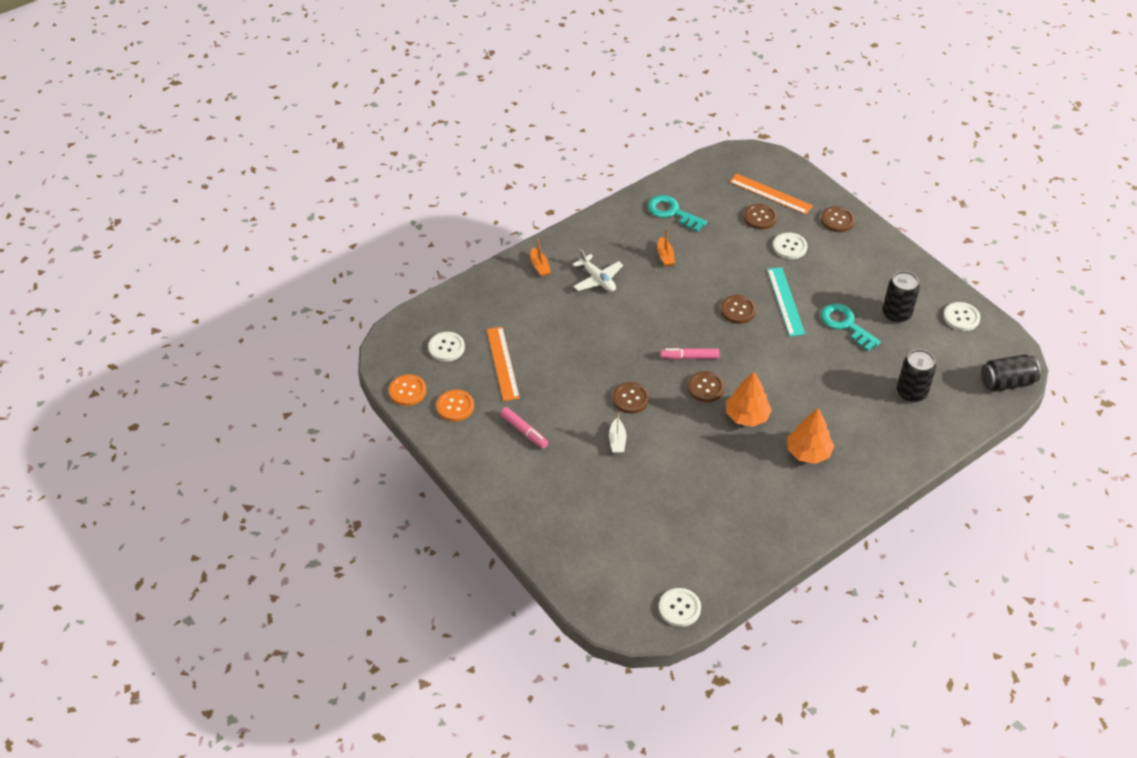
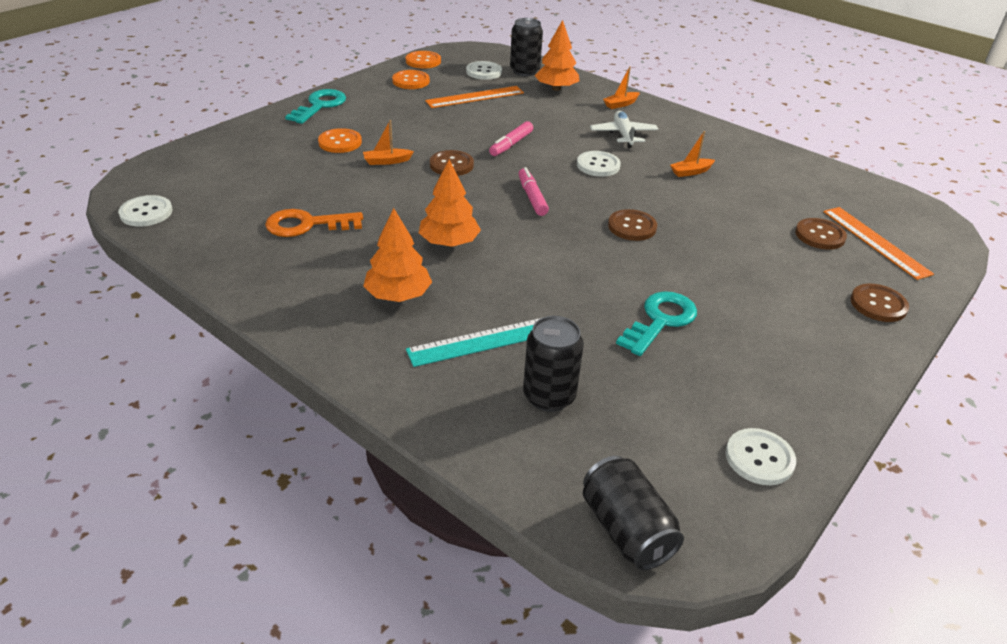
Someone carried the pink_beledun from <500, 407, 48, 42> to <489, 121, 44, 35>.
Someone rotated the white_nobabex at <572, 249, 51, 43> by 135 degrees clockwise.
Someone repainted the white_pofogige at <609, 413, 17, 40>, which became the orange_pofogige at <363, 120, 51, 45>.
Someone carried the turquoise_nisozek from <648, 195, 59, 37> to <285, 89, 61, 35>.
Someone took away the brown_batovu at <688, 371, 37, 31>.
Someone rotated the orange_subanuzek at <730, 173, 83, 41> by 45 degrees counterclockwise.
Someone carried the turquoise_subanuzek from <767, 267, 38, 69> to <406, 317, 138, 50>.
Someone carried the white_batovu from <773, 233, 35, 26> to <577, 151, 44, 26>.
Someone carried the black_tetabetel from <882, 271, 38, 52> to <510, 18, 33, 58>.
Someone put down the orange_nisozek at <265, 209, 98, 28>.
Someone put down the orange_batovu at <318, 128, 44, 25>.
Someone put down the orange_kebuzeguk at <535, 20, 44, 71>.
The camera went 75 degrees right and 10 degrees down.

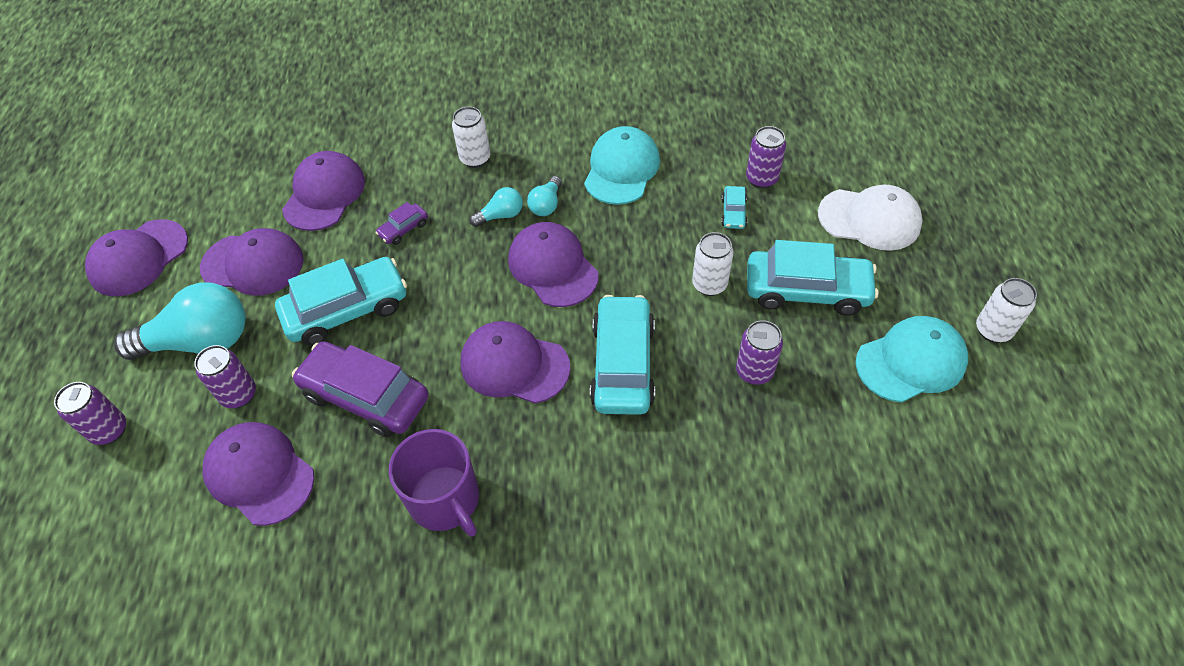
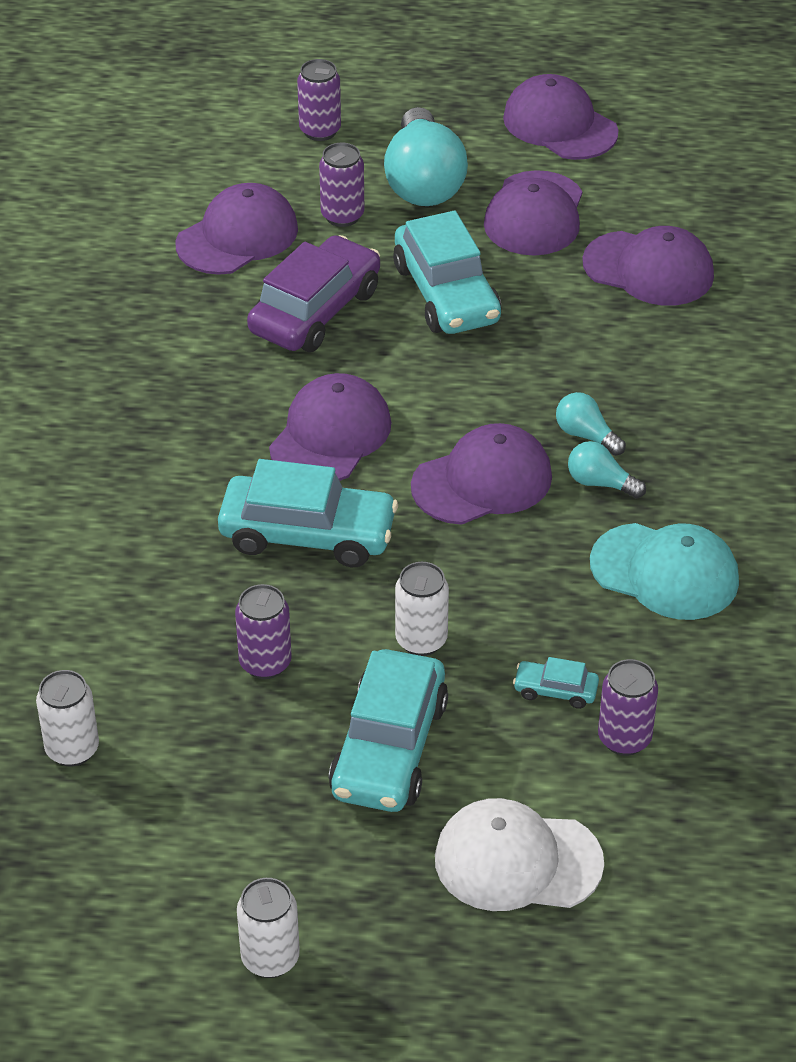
Someone took away the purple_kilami at <375, 202, 53, 43>.
Someone took away the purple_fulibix at <389, 429, 90, 108>.
Someone carried the white_tetabetel from <452, 107, 38, 61> to <36, 670, 63, 97>.
Someone rotated the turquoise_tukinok at <469, 187, 54, 40> by 150 degrees clockwise.
Someone rotated the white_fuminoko at <818, 185, 104, 66> by 75 degrees clockwise.
Someone took away the turquoise_fuminoko at <855, 316, 113, 87>.
The camera went 95 degrees right and 10 degrees down.

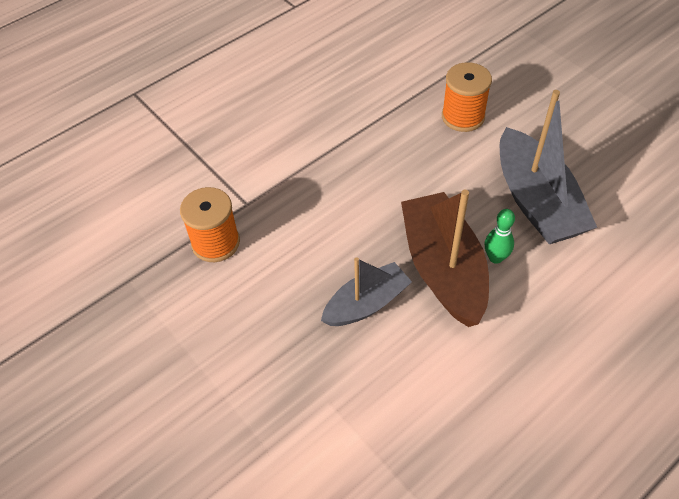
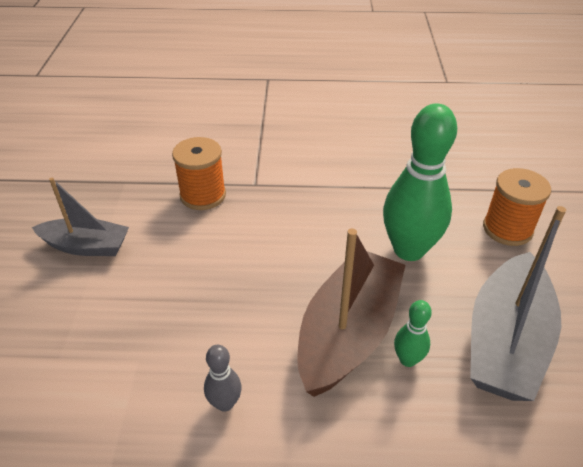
Someone carried the grey_pofogige from <321, 257, 91, 69> to <32, 178, 97, 78>.
Someone put down the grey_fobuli at <204, 345, 38, 67>.
Someone put down the green_fobuli at <383, 103, 74, 158>.
The camera went 40 degrees right and 10 degrees down.

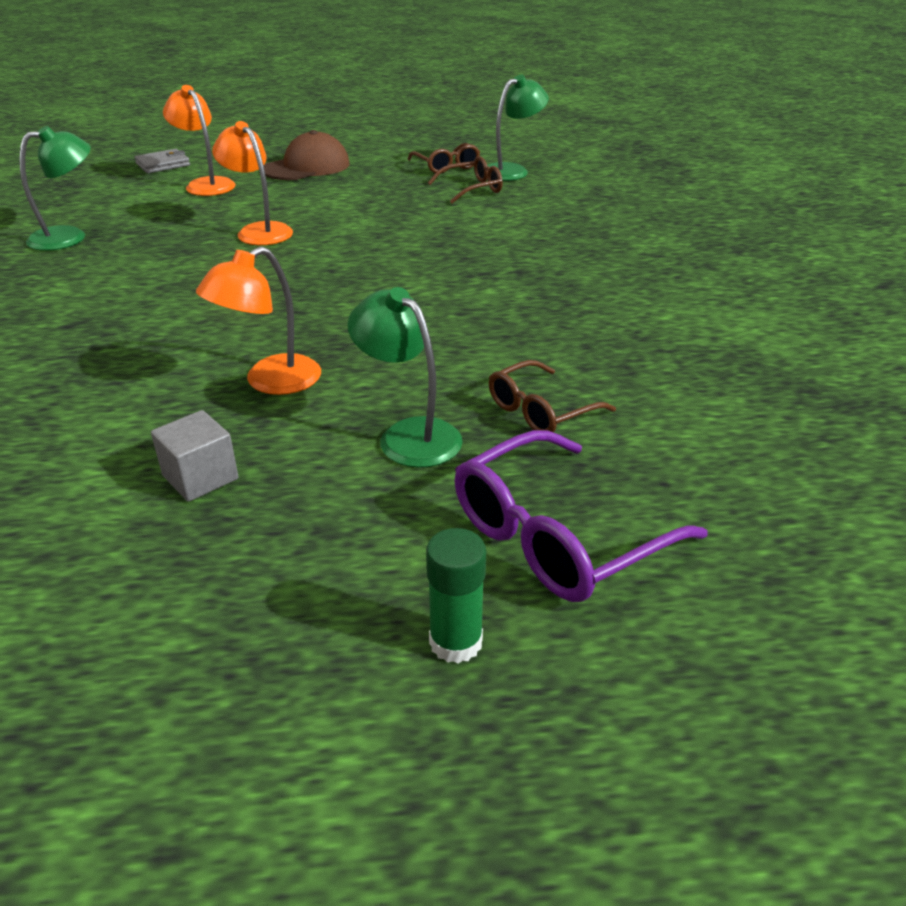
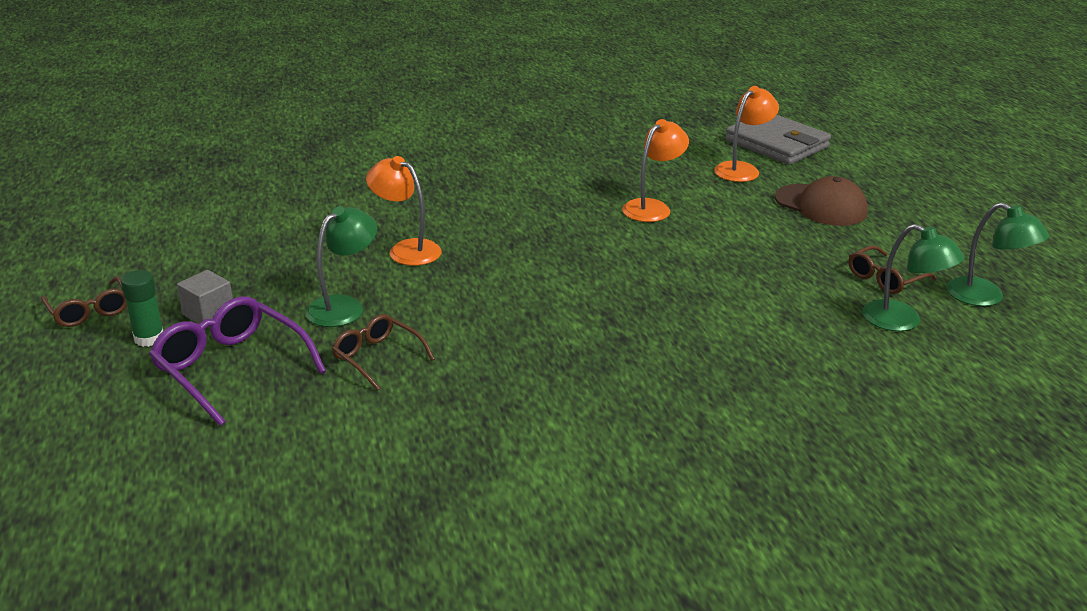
Someone carried the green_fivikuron from <19, 126, 72, 125> to <946, 202, 104, 104>.
Someone scaled the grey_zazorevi at <134, 149, 56, 24> by 1.95.
Someone carried the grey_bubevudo from <151, 410, 88, 92> to <177, 270, 56, 54>.
Someone carried the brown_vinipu from <428, 156, 75, 47> to <41, 276, 86, 51>.
The camera went 80 degrees right and 5 degrees down.

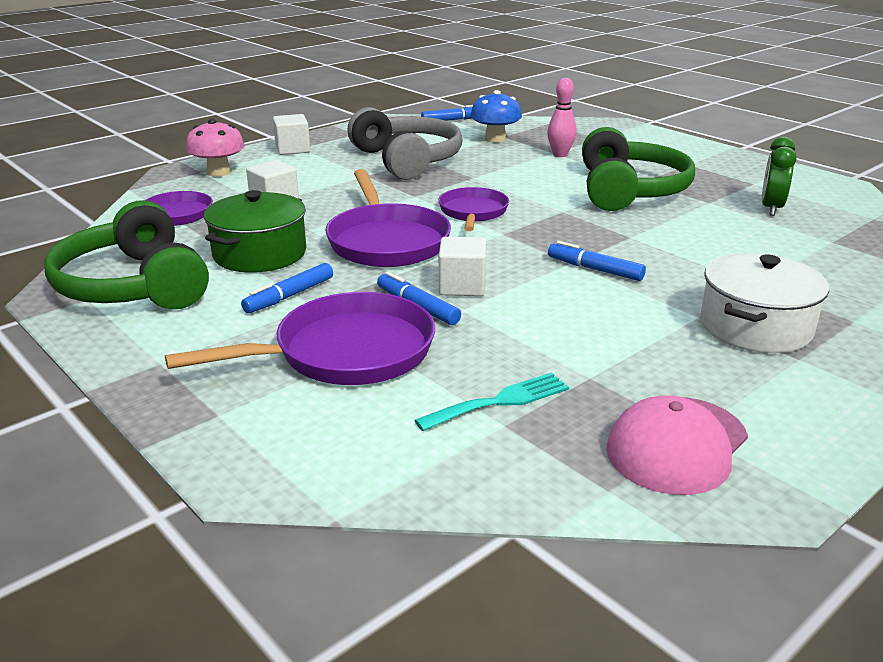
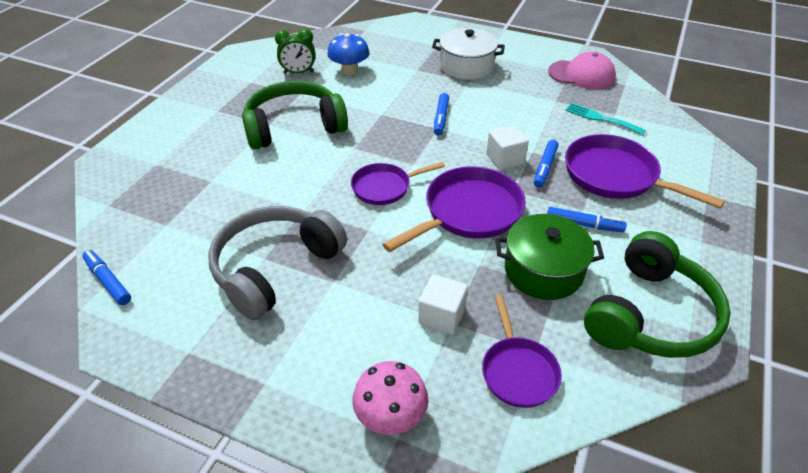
Someone took away the white_bubevudo at <273, 114, 37, 41>.
Someone carried the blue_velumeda from <470, 90, 52, 53> to <327, 33, 42, 42>.
Someone took away the pink_fobuli at <547, 78, 29, 79>.
The camera went 115 degrees left and 15 degrees up.

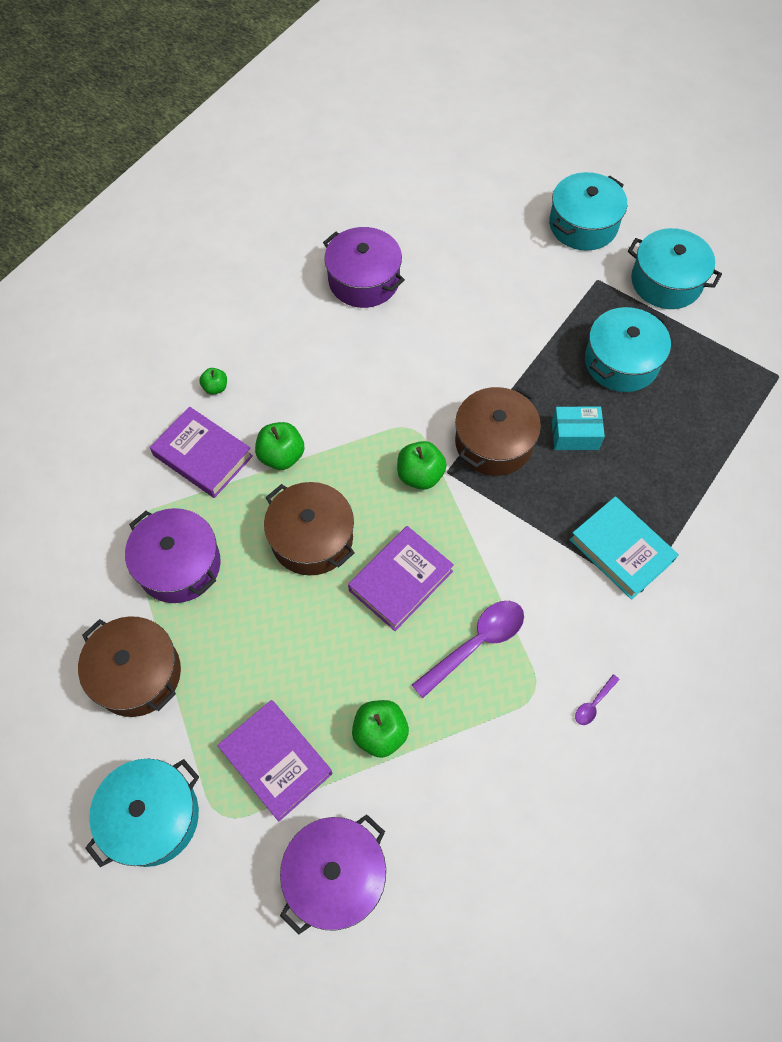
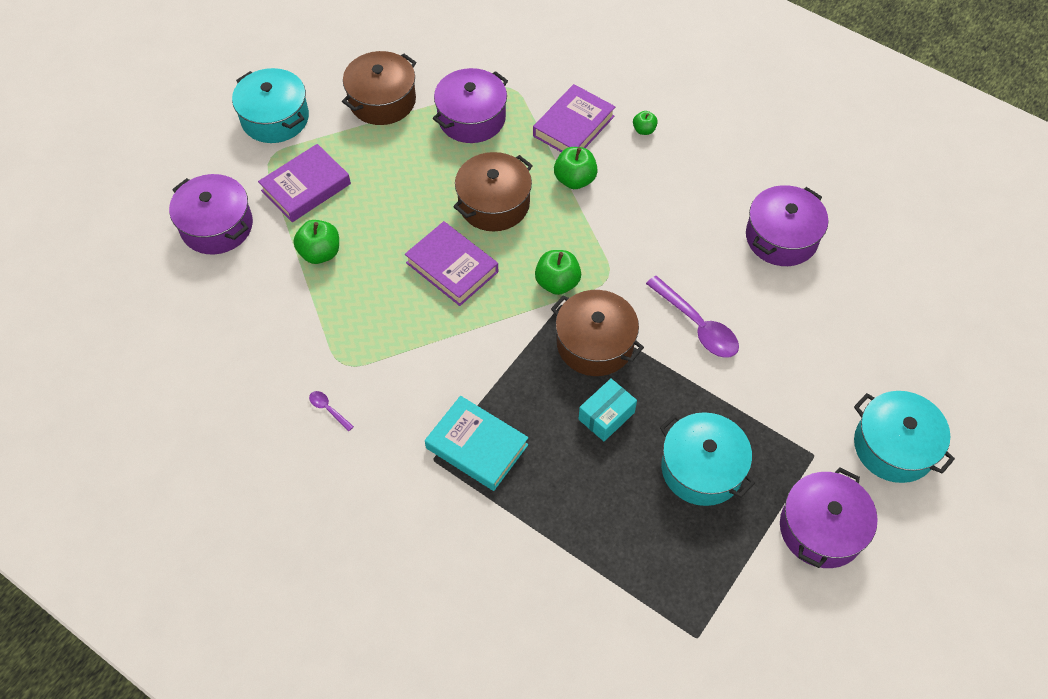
Someone carried the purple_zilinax from <412, 601, 112, 97> to <646, 276, 93, 82>.
Someone rotated the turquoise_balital at <552, 407, 53, 43> by 45 degrees clockwise.
Someone rotated the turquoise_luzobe at <569, 496, 110, 104> by 75 degrees clockwise.
Someone repainted the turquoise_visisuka at <628, 228, 94, 81>, which became the purple_visisuka at <780, 467, 98, 101>.
The camera went 90 degrees right and 5 degrees down.

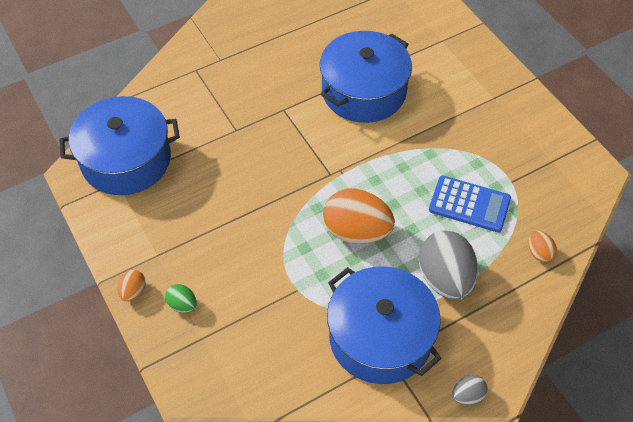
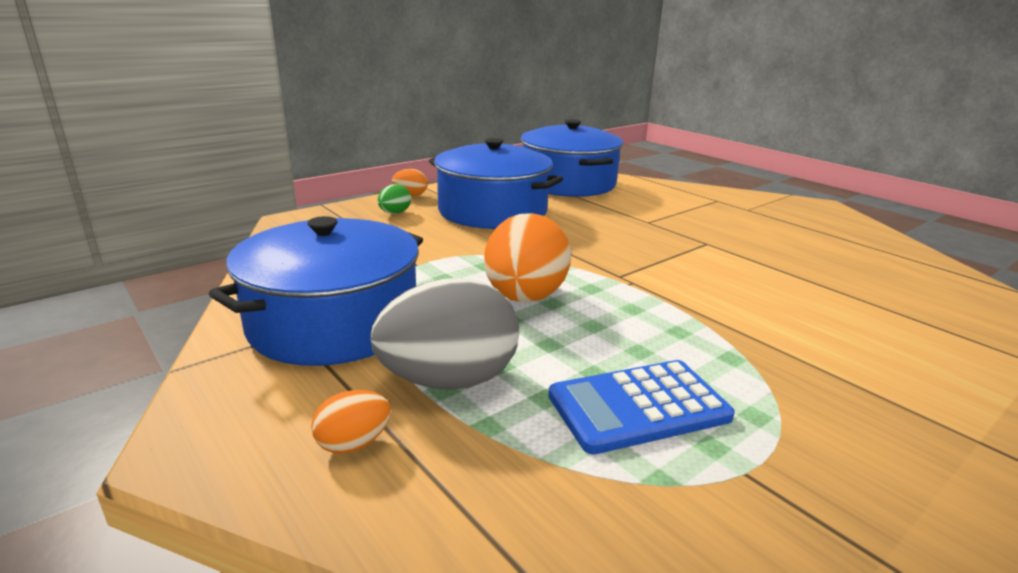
Someone carried the blue_visisuka from <320, 31, 92, 92> to <429, 138, 134, 91>.
Someone rotated the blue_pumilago at <429, 176, 82, 56> by 60 degrees clockwise.
Someone took away the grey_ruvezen at <452, 375, 36, 30>.
Someone carried the orange_ruvezen from <529, 230, 28, 32> to <311, 390, 80, 64>.
The camera went 80 degrees right and 30 degrees down.

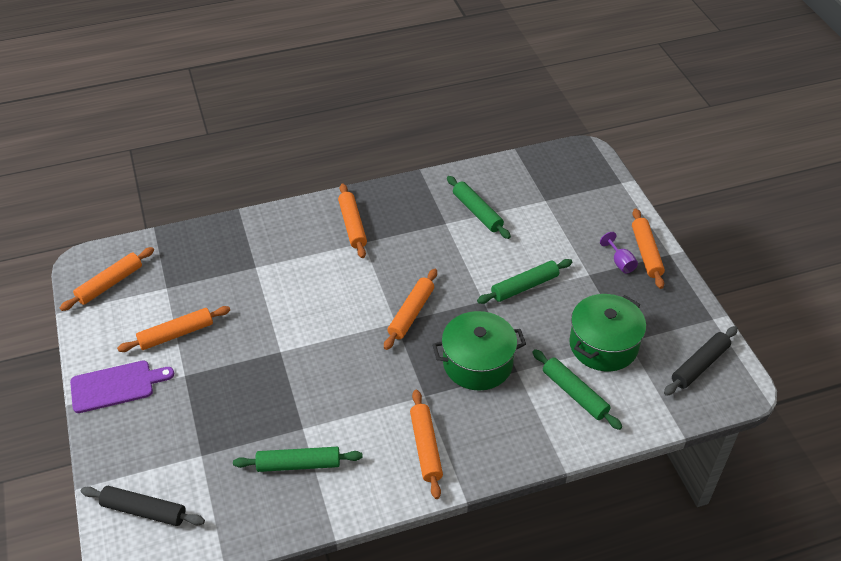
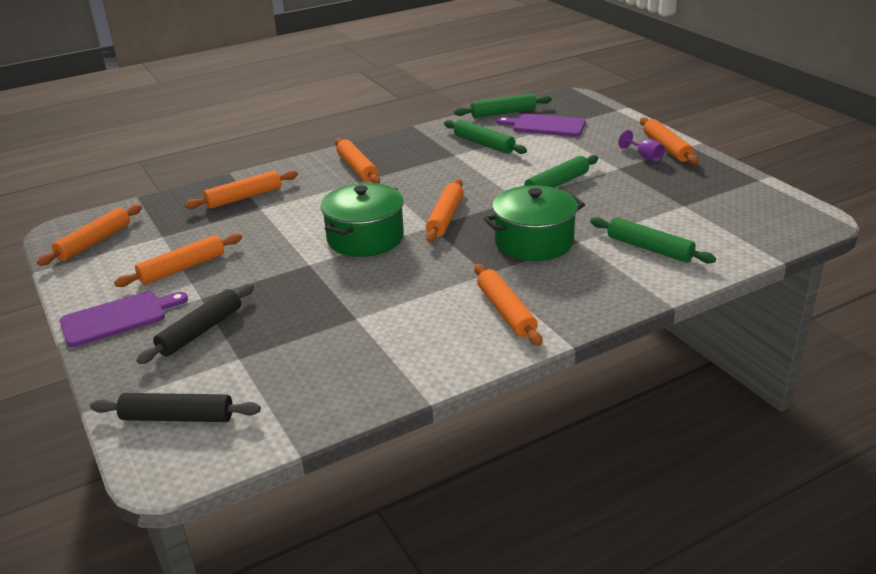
Someone carried the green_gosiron from <233, 447, 130, 25> to <454, 93, 98, 25>.
Someone carried the green_visisuka from <569, 294, 77, 77> to <320, 183, 84, 74>.
Someone carried the black_gosiron from <664, 326, 74, 70> to <136, 284, 118, 80>.
Someone put down the orange_gosiron at <184, 170, 114, 39>.
Someone put down the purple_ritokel at <497, 113, 89, 24>.
The camera went 10 degrees left and 15 degrees down.

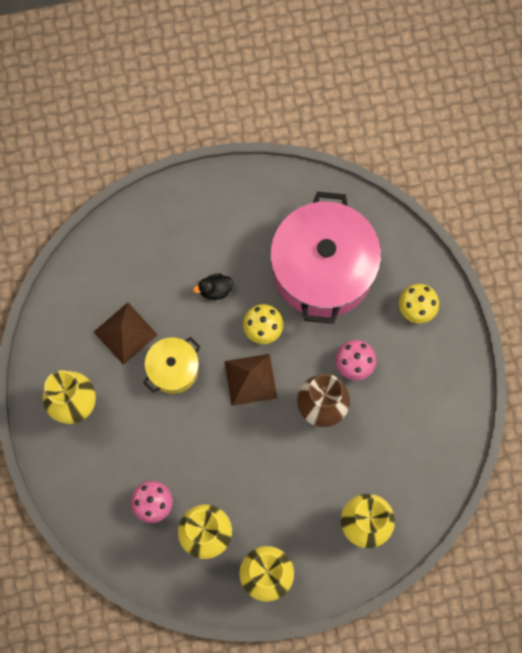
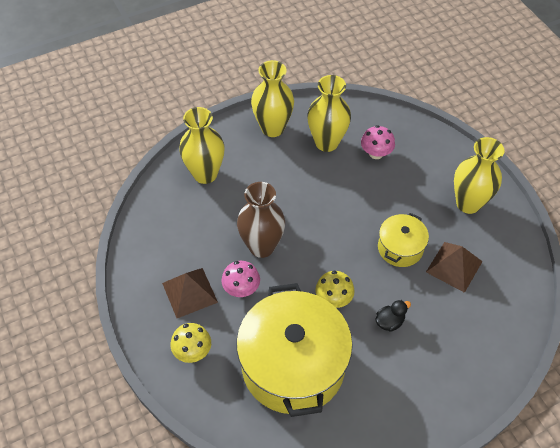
Someone carried the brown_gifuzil from <224, 354, 53, 52> to <162, 268, 56, 50>.
Someone repainted the pink_visisuka at <270, 192, 111, 132>, which became the yellow_visisuka at <236, 283, 117, 134>.
The camera went 165 degrees right and 20 degrees down.

